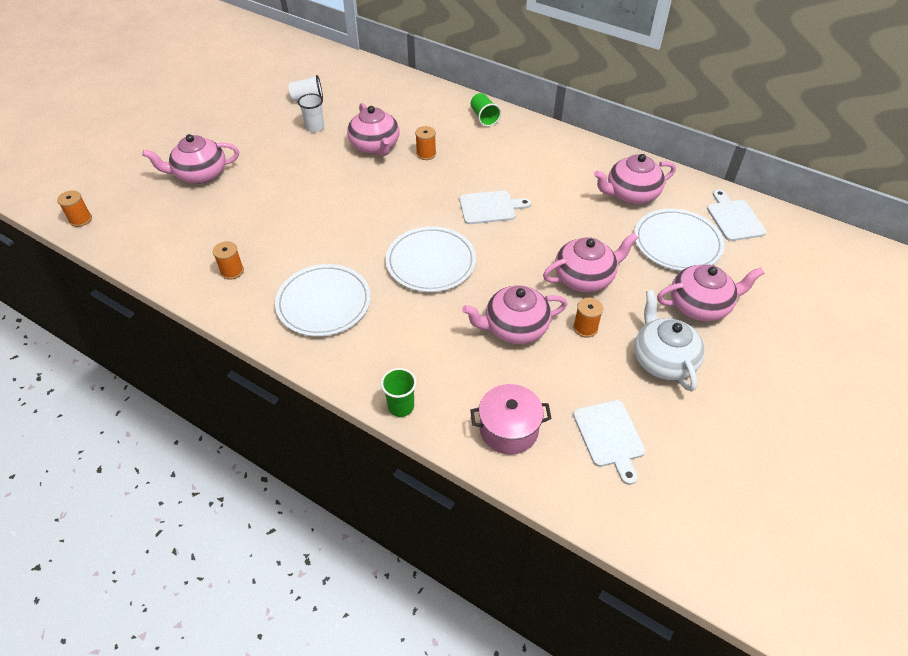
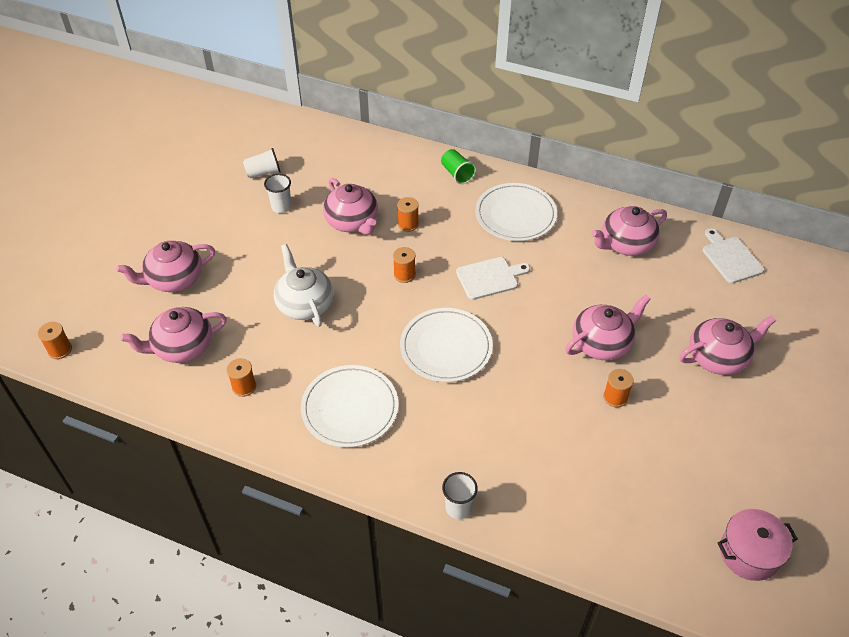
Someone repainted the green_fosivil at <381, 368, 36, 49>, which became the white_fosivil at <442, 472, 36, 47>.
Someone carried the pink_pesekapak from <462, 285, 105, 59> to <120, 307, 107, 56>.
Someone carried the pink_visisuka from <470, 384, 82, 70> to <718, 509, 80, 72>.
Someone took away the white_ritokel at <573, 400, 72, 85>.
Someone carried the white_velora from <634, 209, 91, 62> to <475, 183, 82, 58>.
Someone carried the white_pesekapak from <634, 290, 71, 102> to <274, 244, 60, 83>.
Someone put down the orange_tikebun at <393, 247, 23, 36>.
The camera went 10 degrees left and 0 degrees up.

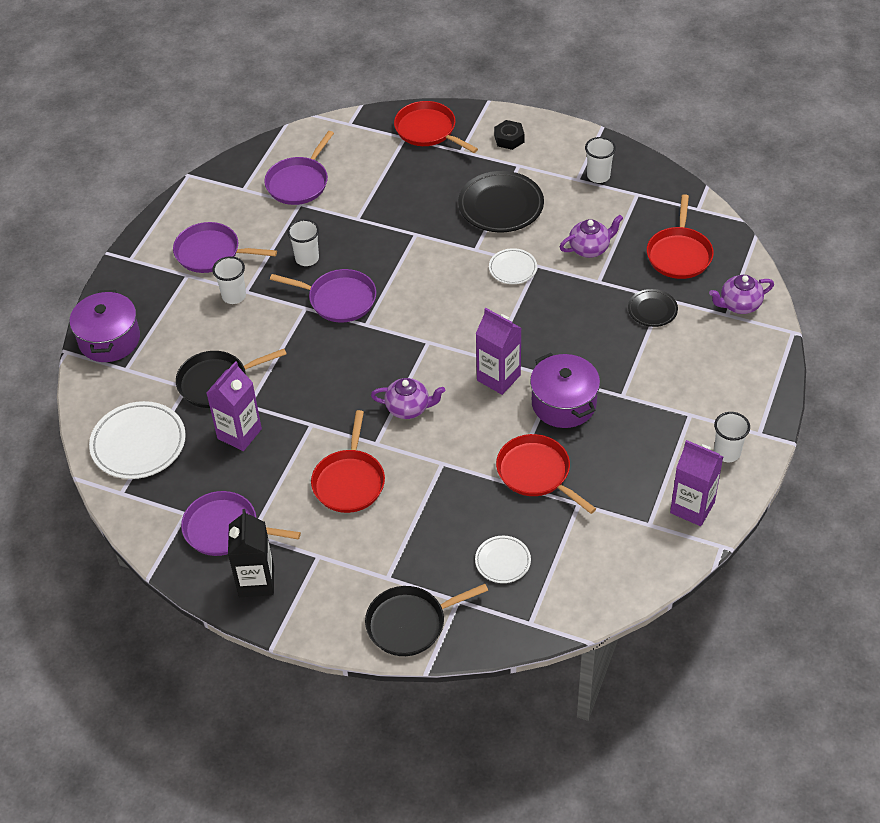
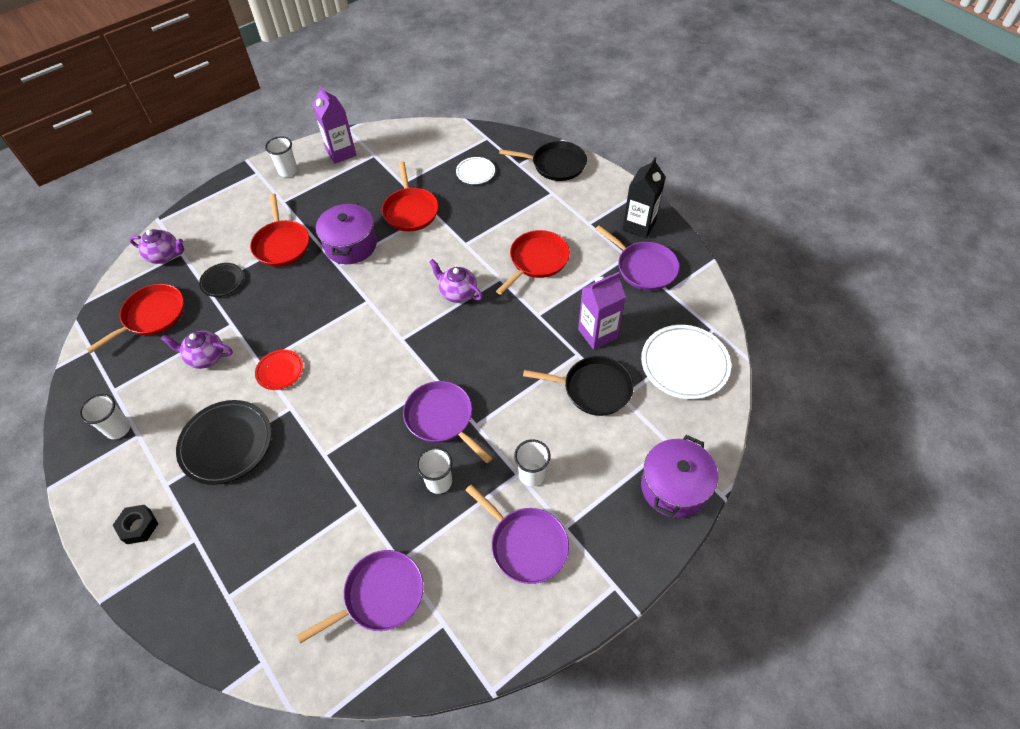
Someone carried the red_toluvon from <394, 101, 84, 52> to <250, 193, 59, 74>.
Someone took away the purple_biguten at <476, 308, 45, 87>.
Someone repainted the white_velora at <489, 248, 48, 36>, which became the red_velora at <255, 350, 48, 40>.
The camera went 150 degrees left and 5 degrees up.

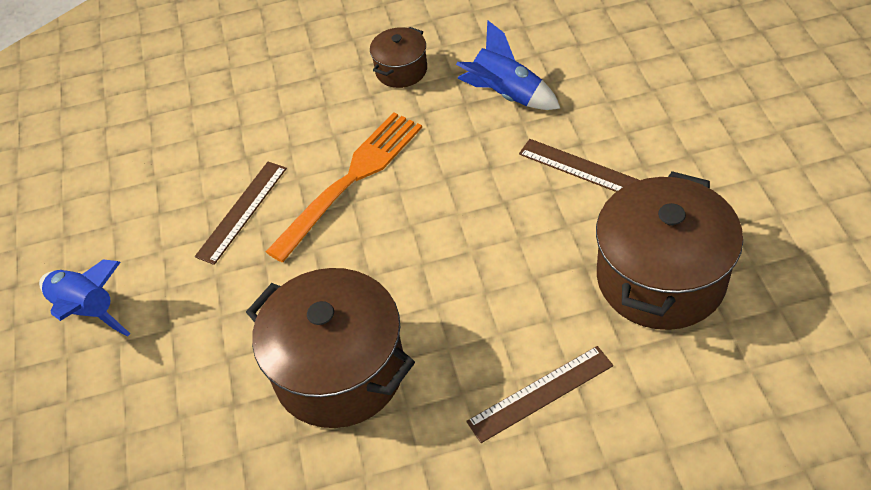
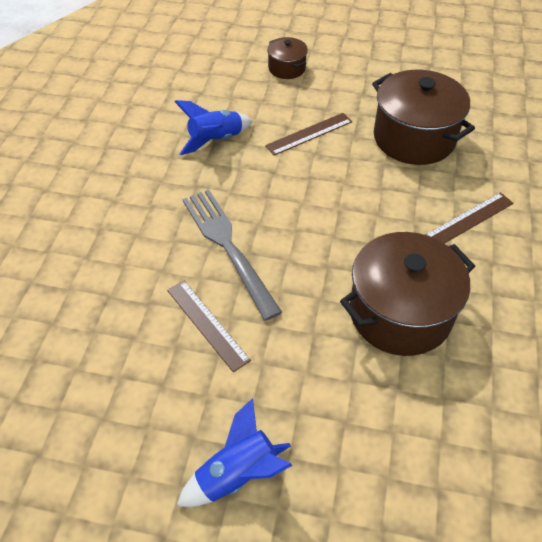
Someone repainted the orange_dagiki at <266, 112, 156, 150>, which became the grey_dagiki at <182, 190, 100, 131>.
Someone carried the brown_visisuka from <370, 27, 57, 61> to <267, 37, 41, 42>.
Someone rotated the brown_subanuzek at <466, 346, 147, 97> by 60 degrees clockwise.
The camera went 70 degrees left and 0 degrees up.

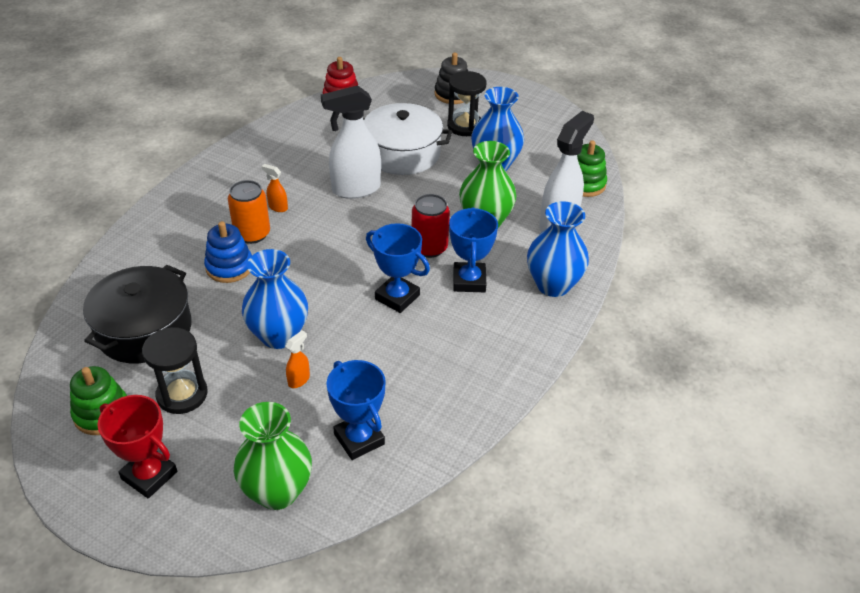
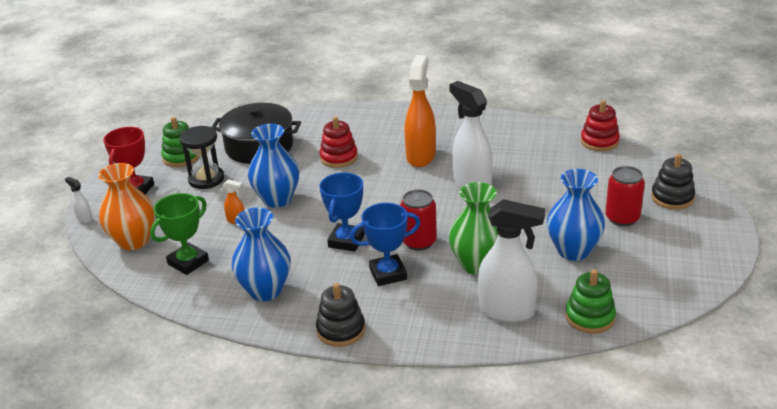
Someone repainted the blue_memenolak at <204, 221, 48, 62>, which became the red_memenolak at <319, 116, 39, 52>.
Someone took away the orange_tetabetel at <228, 180, 42, 64>.
Someone repainted the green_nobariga at <234, 402, 78, 108>, which became the orange_nobariga at <98, 163, 57, 87>.
Someone scaled the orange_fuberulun at <261, 164, 27, 48> by 2.36.
Someone repainted the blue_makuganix at <326, 360, 60, 100>, which became the green_makuganix at <150, 193, 59, 82>.
Someone took away the white_visisuka at <363, 103, 89, 72>.
Someone swapped the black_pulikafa at <447, 71, 40, 65> for the red_tetabetel at <605, 166, 40, 60>.
Someone carried the blue_nobariga from <527, 201, 62, 96> to <232, 208, 59, 93>.
Someone put down the white_fuberulun at <65, 177, 28, 46>.
Someone put down the black_memenolak at <316, 283, 49, 64>.
The camera went 75 degrees right and 10 degrees down.

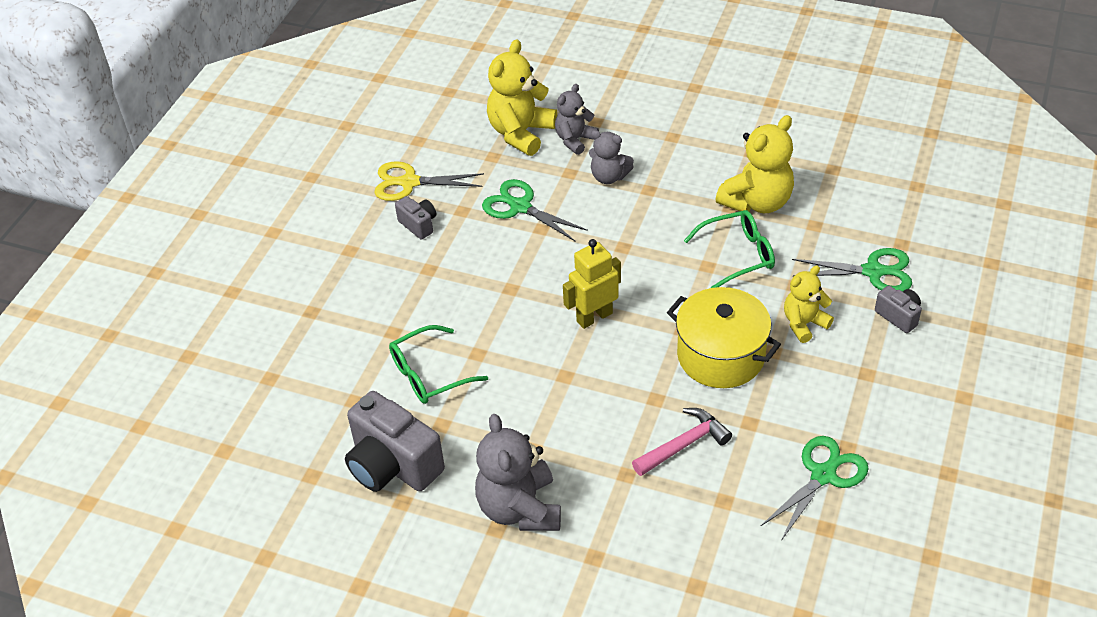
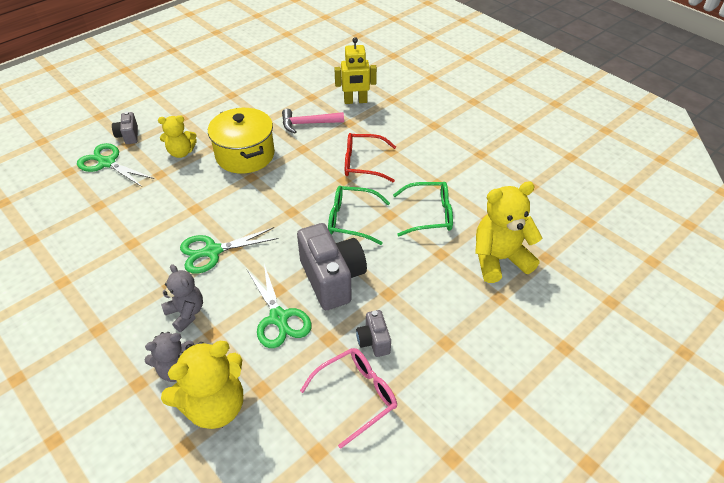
Someone carried the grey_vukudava from <345, 391, 100, 101> to <297, 223, 70, 87>.
Someone swapped the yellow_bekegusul at <374, 161, 110, 40> for the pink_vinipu at <300, 348, 97, 101>.
Someone took away the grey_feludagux at <475, 414, 86, 117>.
Someone carried the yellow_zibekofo from <563, 239, 58, 90> to <334, 37, 43, 67>.
Someone carried the green_vinipu from <684, 210, 91, 78> to <328, 186, 62, 59>.
Someone carried the yellow_feludagux from <715, 115, 79, 98> to <475, 181, 67, 102>.
Someone carried the green_bekegusul from <760, 436, 109, 105> to <180, 227, 99, 46>.
Someone put down the red_vinipu at <345, 133, 51, 49>.
The camera went 155 degrees left and 0 degrees up.

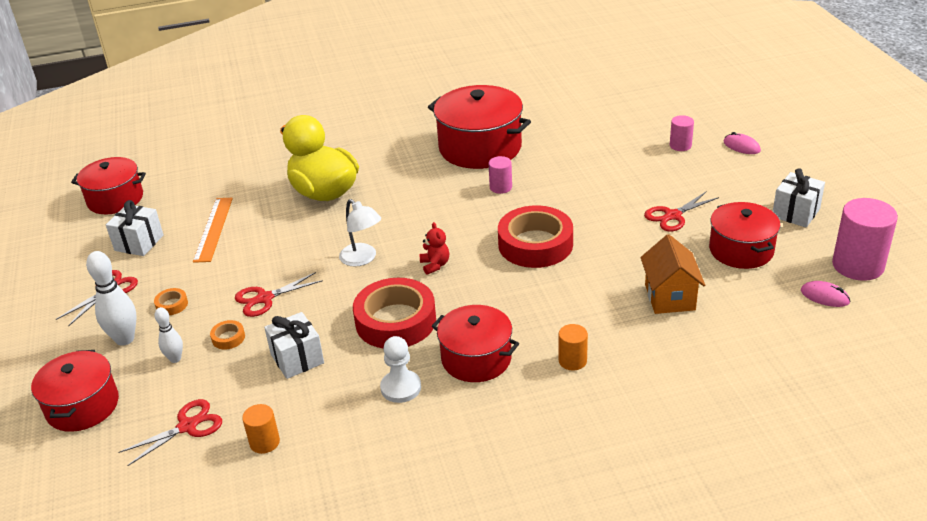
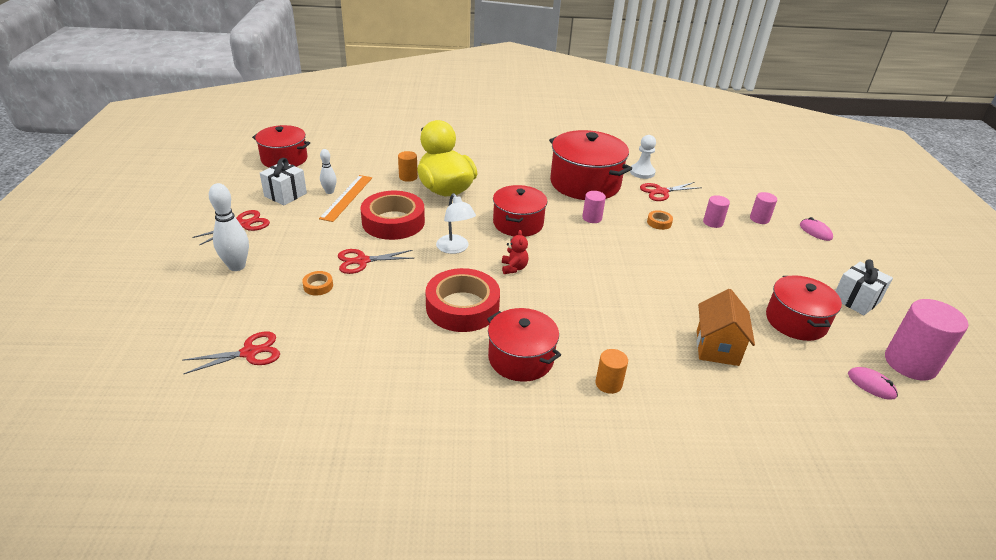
Someone carried the red_visisuka from <31, 350, 88, 82> to <493, 185, 55, 52>.
Someone carried the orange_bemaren from <154, 288, 34, 27> to <647, 210, 26, 20>.
Someone carried the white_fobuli from <154, 307, 29, 56> to <320, 149, 17, 45>.
Someone carried the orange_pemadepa from <242, 404, 38, 50> to <398, 151, 20, 31>.
Someone took away the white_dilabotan at <264, 312, 60, 67>.
Someone carried the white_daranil from <380, 336, 41, 67> to <630, 135, 26, 44>.
Someone carried the red_bemaren from <498, 205, 75, 63> to <361, 191, 64, 49>.
Someone carried the red_bekegusul from <644, 191, 75, 40> to <640, 182, 62, 19>.
Someone put down the pink_pemadepa at <703, 195, 27, 33>.
The camera went 10 degrees right and 0 degrees up.

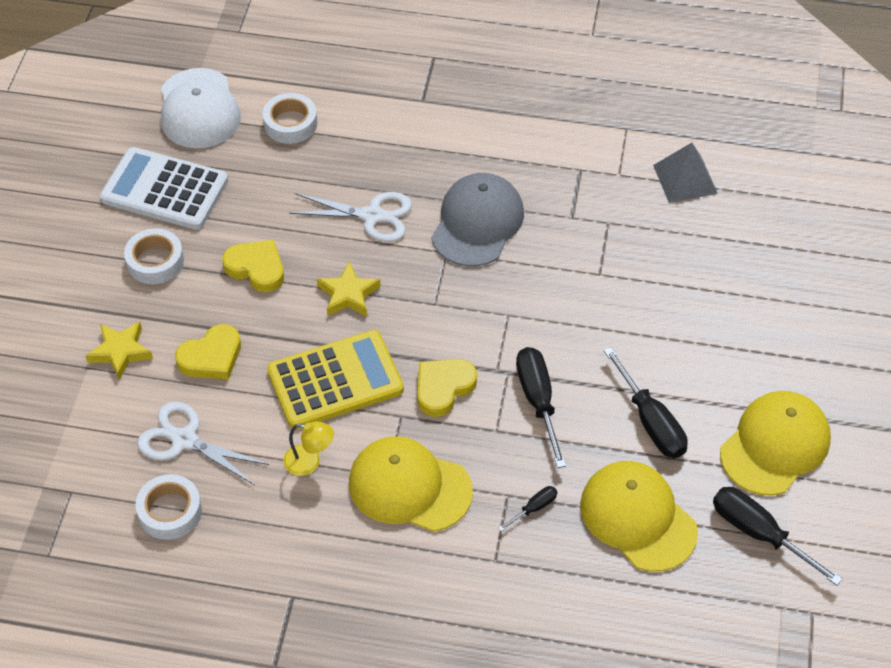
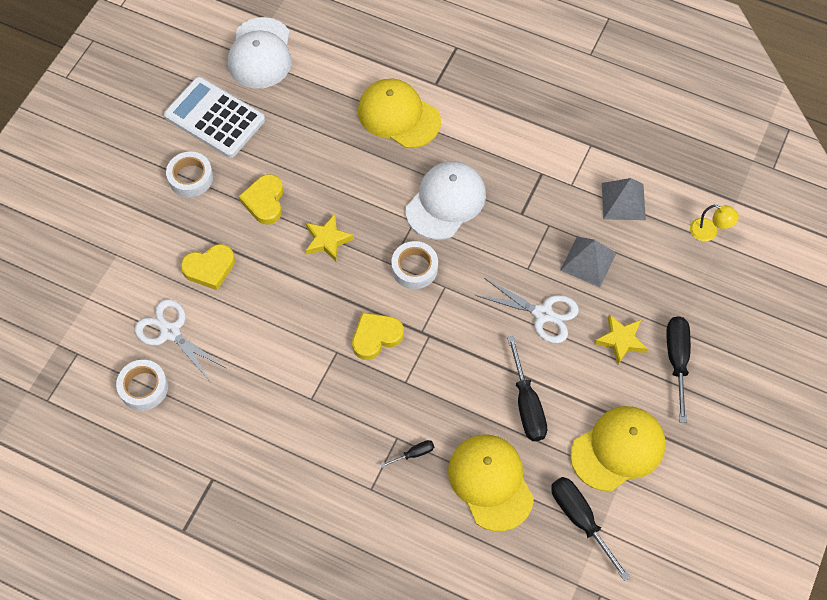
Someone carried the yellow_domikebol from <85, 322, 68, 58> to <594, 314, 54, 51>.
Someone rotated the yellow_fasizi at <222, 240, 62, 52> by 135 degrees counterclockwise.
Someone carried the white_bemaren from <263, 93, 54, 51> to <391, 241, 47, 48>.
Someone took away the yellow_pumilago at <267, 330, 137, 99>.
Someone carried the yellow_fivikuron from <283, 421, 51, 55> to <690, 205, 49, 36>.
Someone carried the white_bekegusul from <289, 192, 123, 50> to <476, 278, 103, 65>.
Someone carried the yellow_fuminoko from <349, 436, 124, 96> to <358, 79, 83, 69>.
Someone repainted the grey_fuminoko at <432, 173, 92, 94>, which became the white_fuminoko at <406, 161, 80, 79>.
Someone carried the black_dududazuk from <516, 347, 50, 121> to <666, 316, 25, 107>.
Someone put down the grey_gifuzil at <560, 236, 56, 51>.
The camera went 15 degrees right and 10 degrees up.

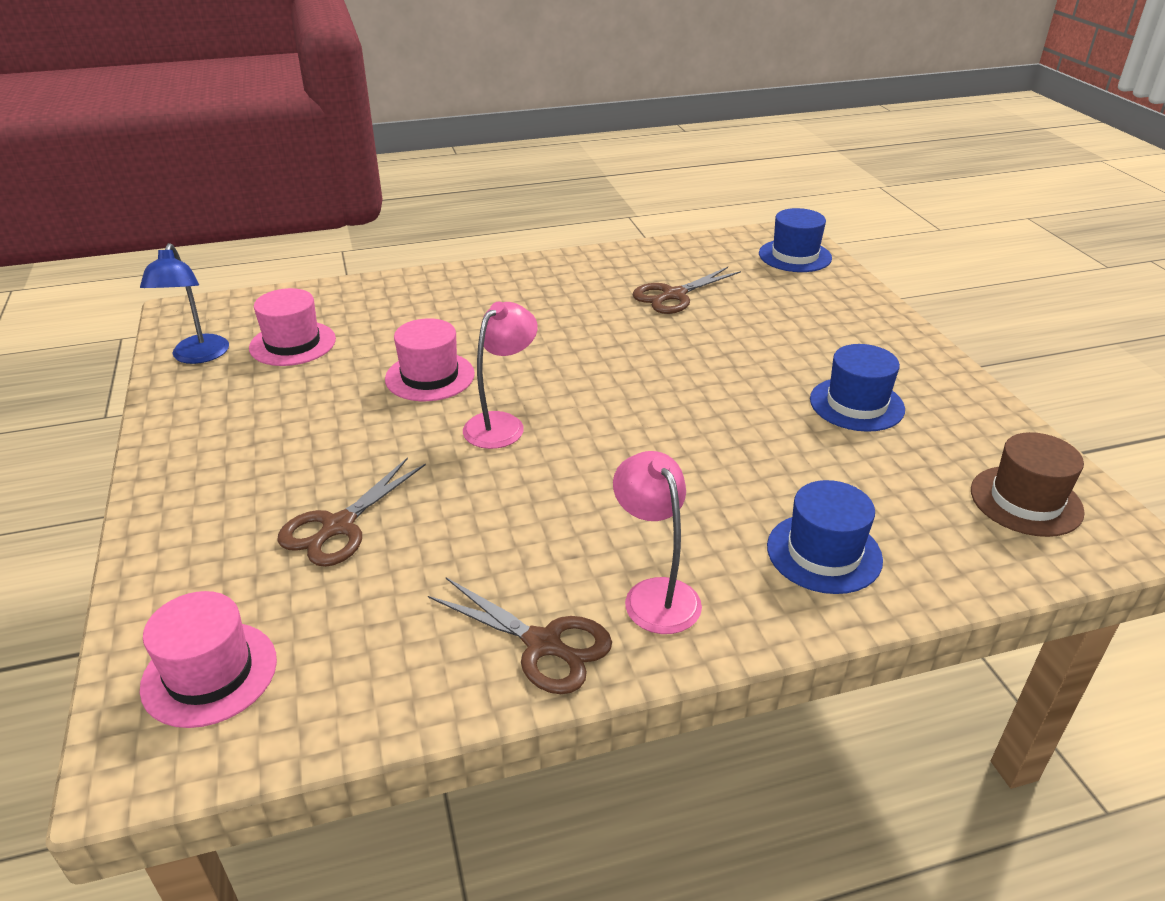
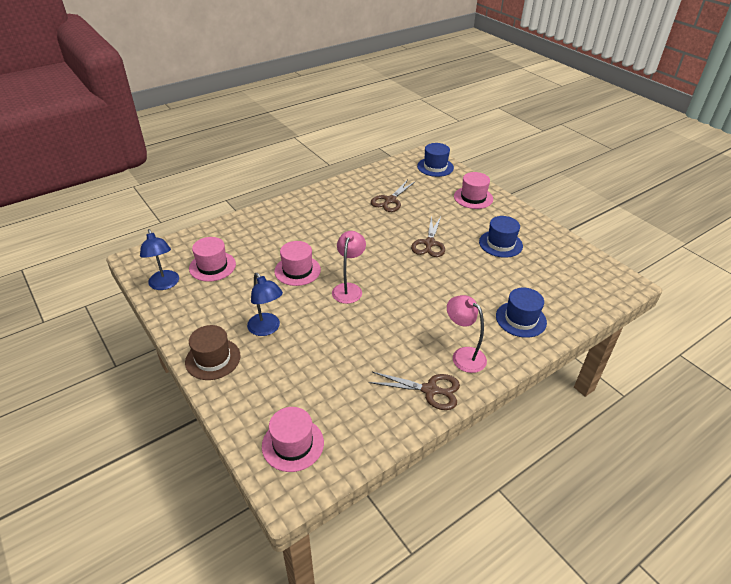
Someone carried the brown_bekegusul from <277, 457, 149, 110> to <411, 215, 34, 42>.
Someone carried the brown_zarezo from <971, 432, 114, 105> to <185, 325, 55, 55>.
Someone put down the blue_fivikuron at <247, 273, 36, 63>.
Someone put down the pink_zarezo at <454, 172, 39, 37>.
The camera went 20 degrees left and 5 degrees up.

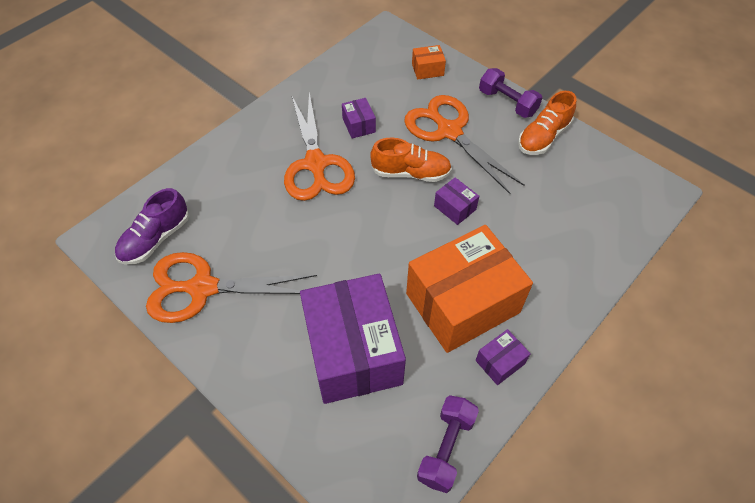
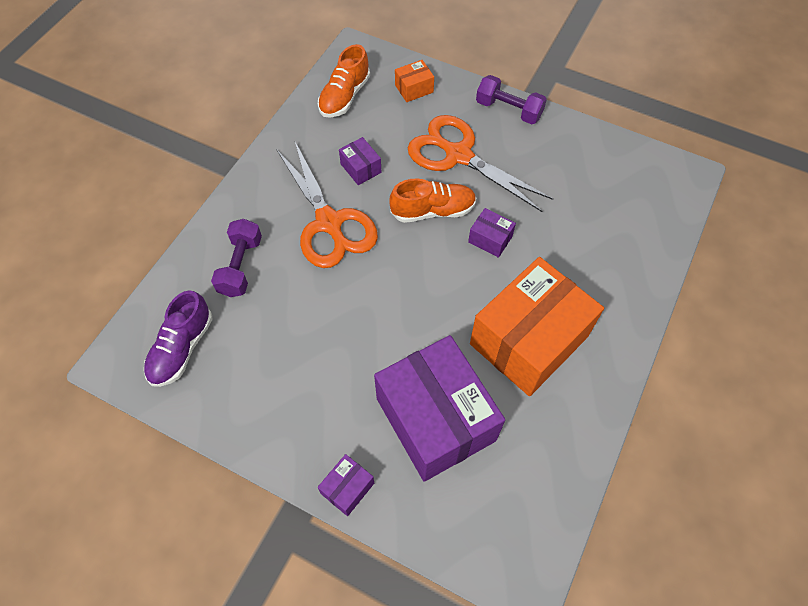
Someone took away the orange_bekegusul at <146, 252, 171, 71>.
Someone carried the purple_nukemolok from <417, 395, 62, 98> to <211, 219, 51, 78>.
Someone carried the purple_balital from <476, 329, 55, 56> to <318, 454, 56, 62>.
Someone carried the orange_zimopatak from <518, 91, 58, 64> to <318, 44, 52, 74>.
The camera went 15 degrees left and 5 degrees up.

